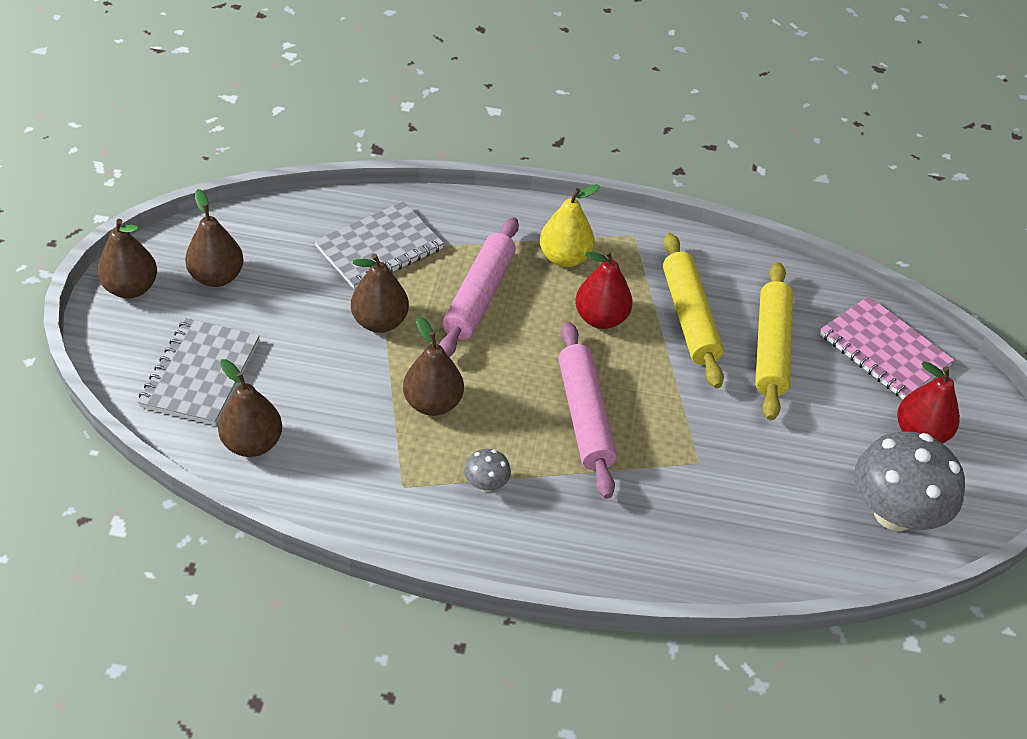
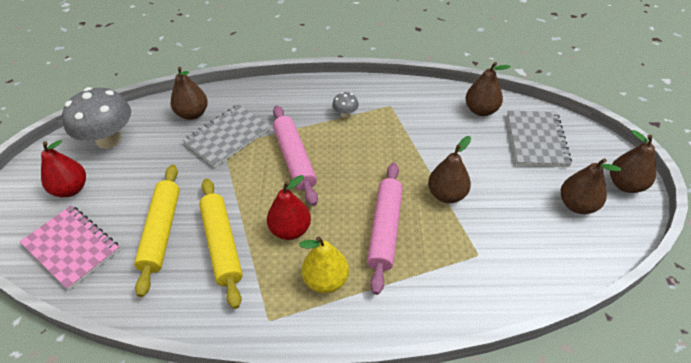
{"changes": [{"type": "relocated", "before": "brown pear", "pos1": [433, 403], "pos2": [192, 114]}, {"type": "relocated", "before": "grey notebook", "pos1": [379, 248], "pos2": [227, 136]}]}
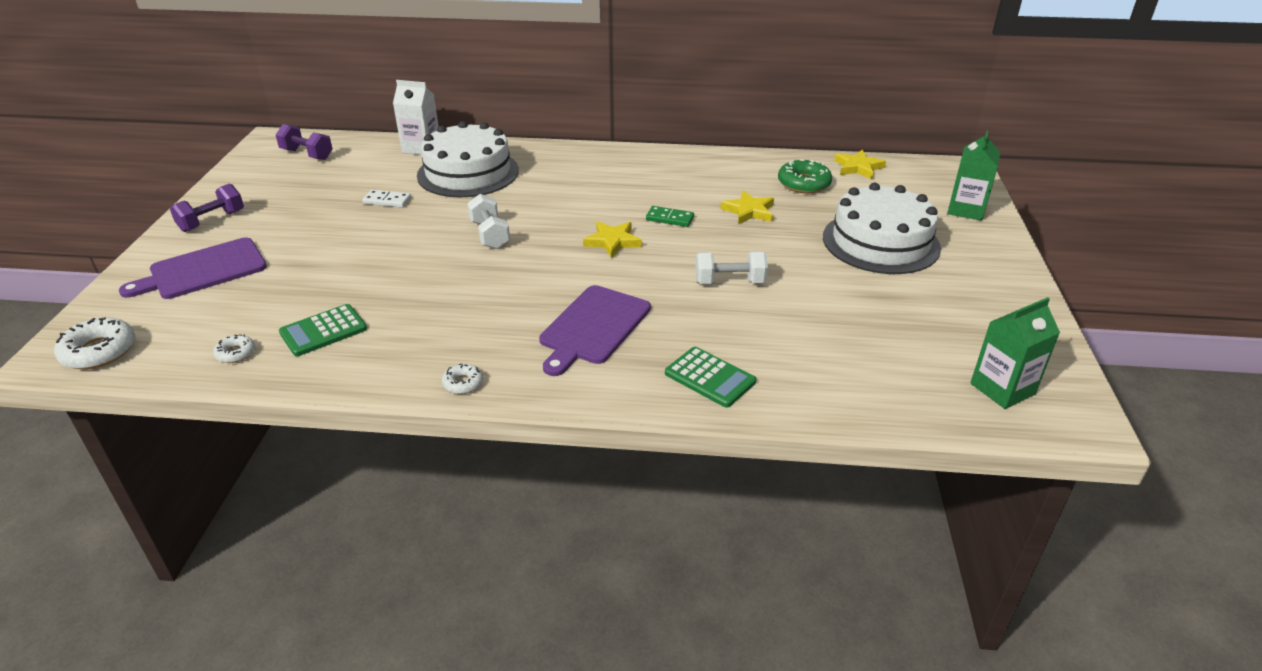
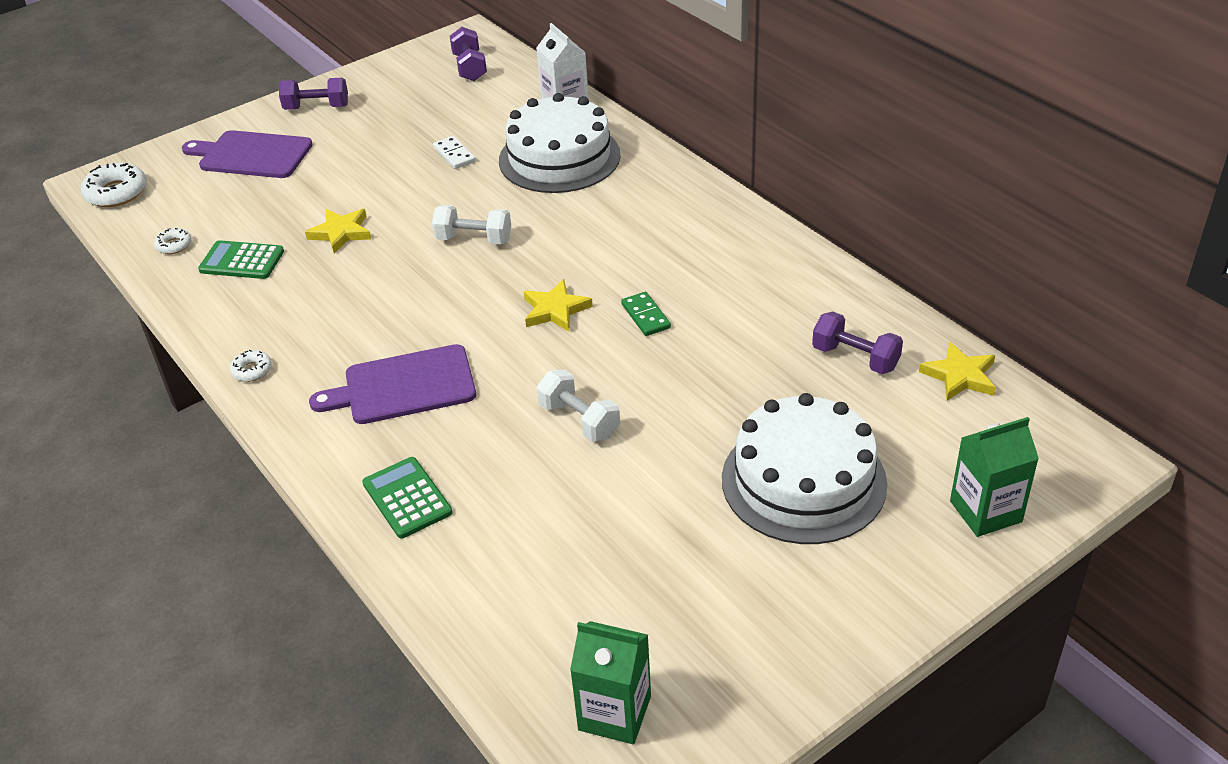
{"changes": [{"type": "relocated", "before": "yellow star", "pos1": [749, 211], "pos2": [341, 233]}, {"type": "spun", "before": "green calculator", "pos1": [710, 377], "pos2": [407, 498], "turn": 150}, {"type": "spun", "before": "white dumbbell", "pos1": [490, 235], "pos2": [474, 239], "turn": 75}, {"type": "exchanged", "before": "green donut", "after": "purple dumbbell", "pos1": [804, 183], "pos2": [855, 358]}]}
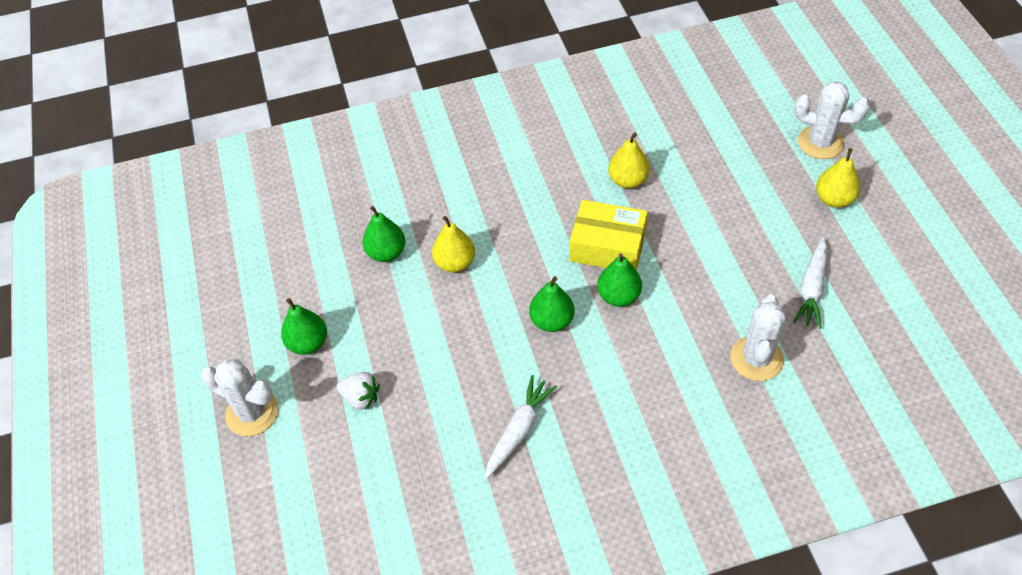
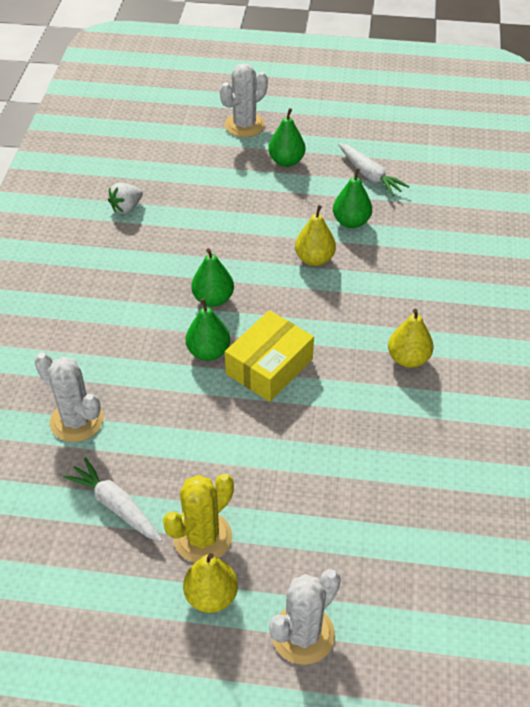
{"changes": [{"type": "relocated", "before": "white strawberry", "pos1": [361, 398], "pos2": [126, 208]}, {"type": "appeared", "after": "yellow cactus", "pos2": [202, 537]}, {"type": "relocated", "before": "white carrot", "pos1": [519, 430], "pos2": [369, 175]}, {"type": "relocated", "before": "yellow pear", "pos1": [628, 180], "pos2": [408, 358]}]}
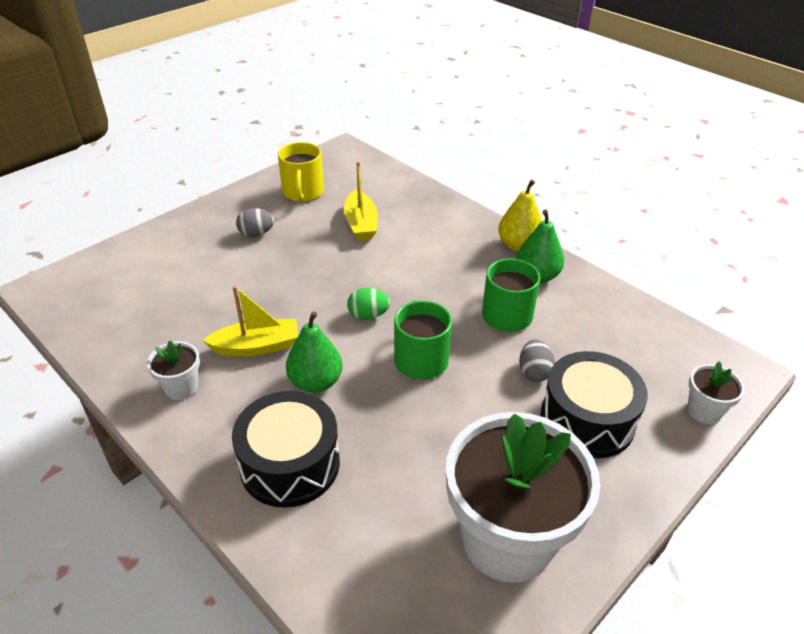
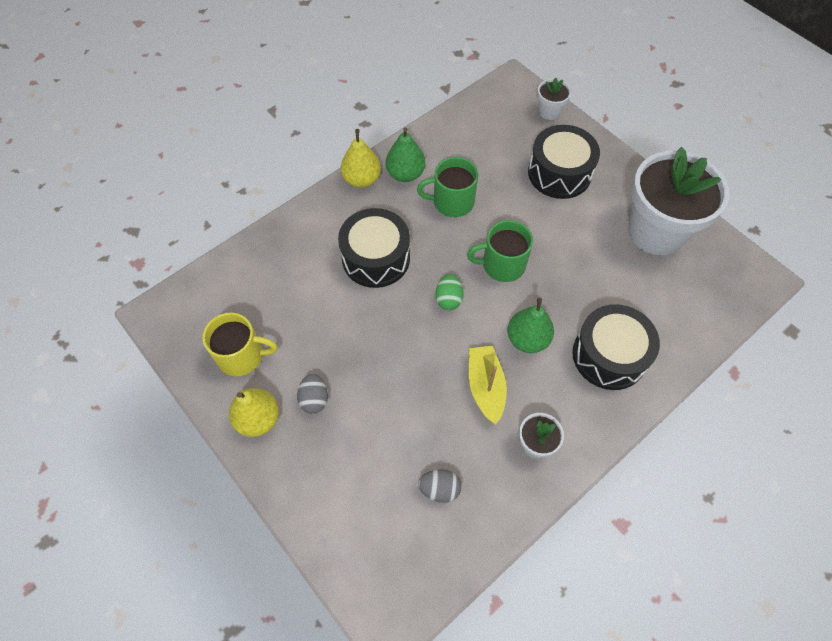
{"changes": [{"type": "appeared", "after": "yellow pear", "pos2": [258, 419]}, {"type": "appeared", "after": "black drum", "pos2": [376, 258]}, {"type": "relocated", "before": "grey egg", "pos1": [534, 372], "pos2": [439, 489]}, {"type": "missing", "before": "yellow boat", "pos1": [361, 224]}]}
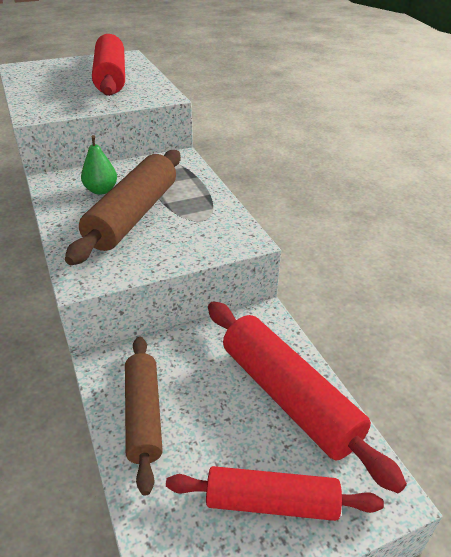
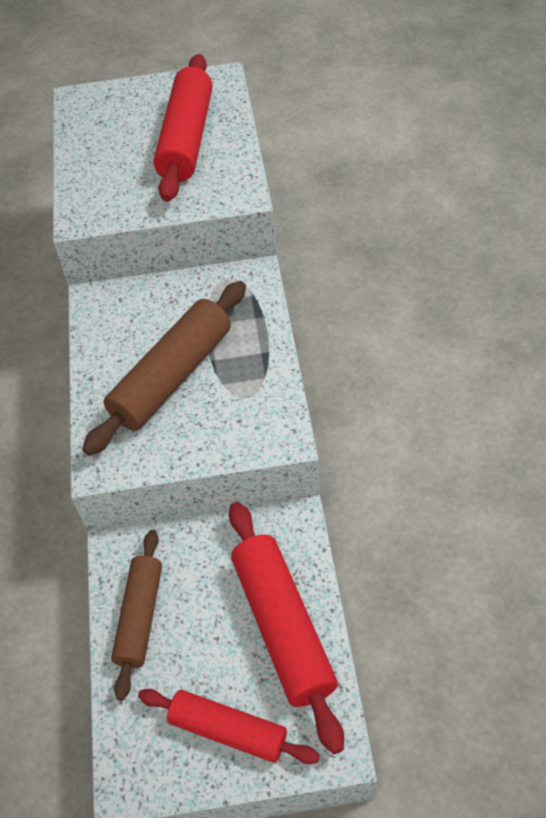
{"changes": [{"type": "missing", "before": "green pear", "pos1": [101, 190]}]}
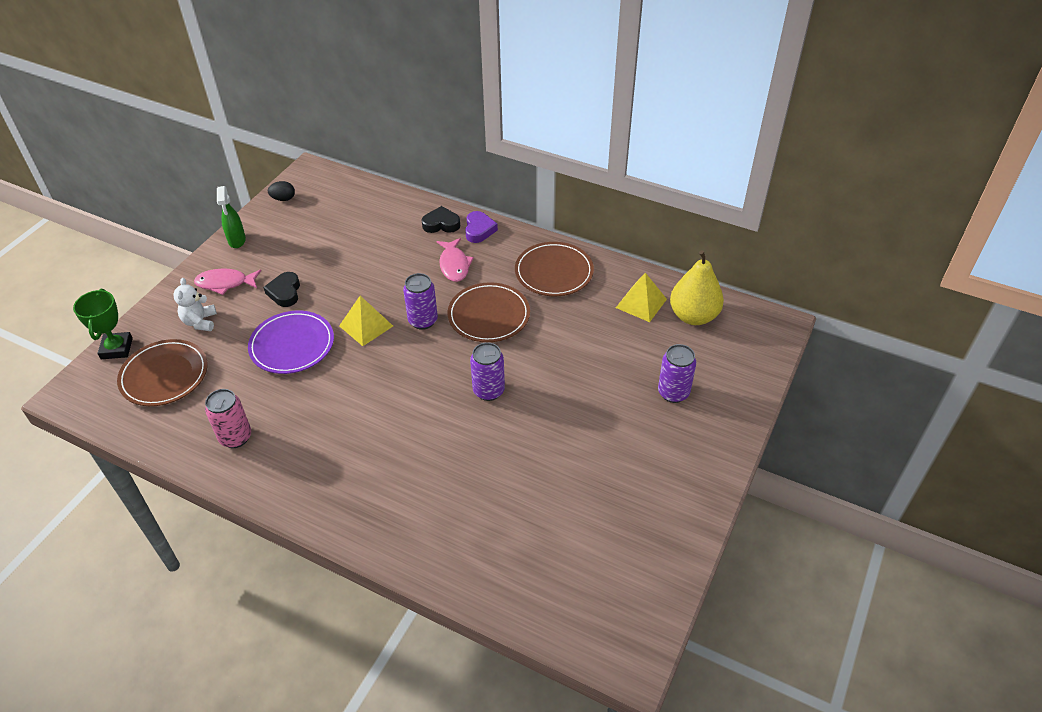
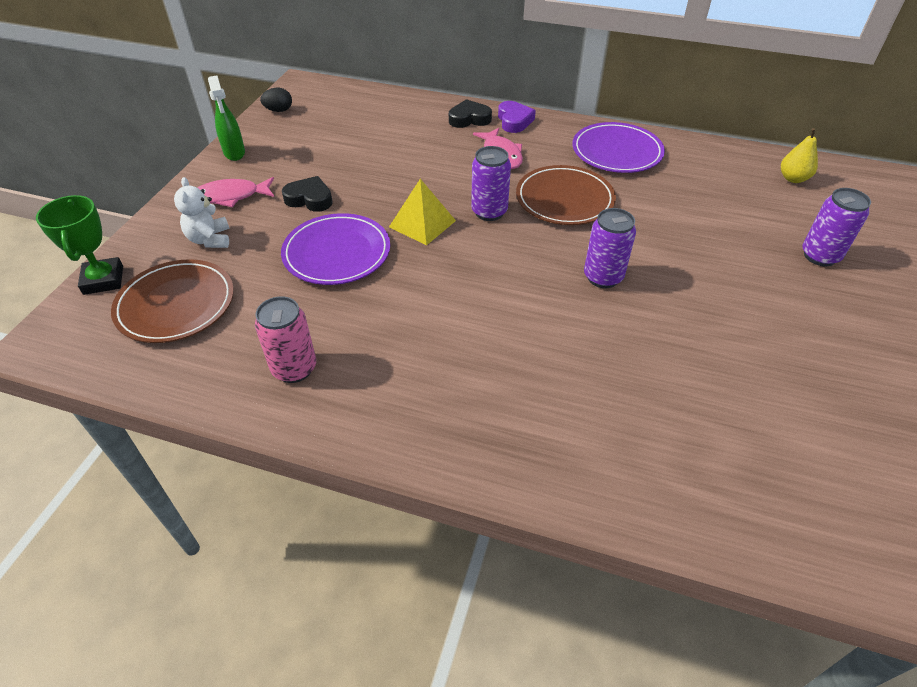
{"changes": [{"type": "spun", "before": "black heart", "pos1": [285, 292], "pos2": [309, 199], "turn": 120}, {"type": "colour", "before": "brown plate", "after": "purple plate", "pos1": [554, 272], "pos2": [616, 152]}, {"type": "size", "before": "yellow pear", "pos1": [693, 316], "pos2": [793, 178], "scale": 0.56}, {"type": "missing", "before": "yellow pyramid", "pos1": [641, 303]}]}
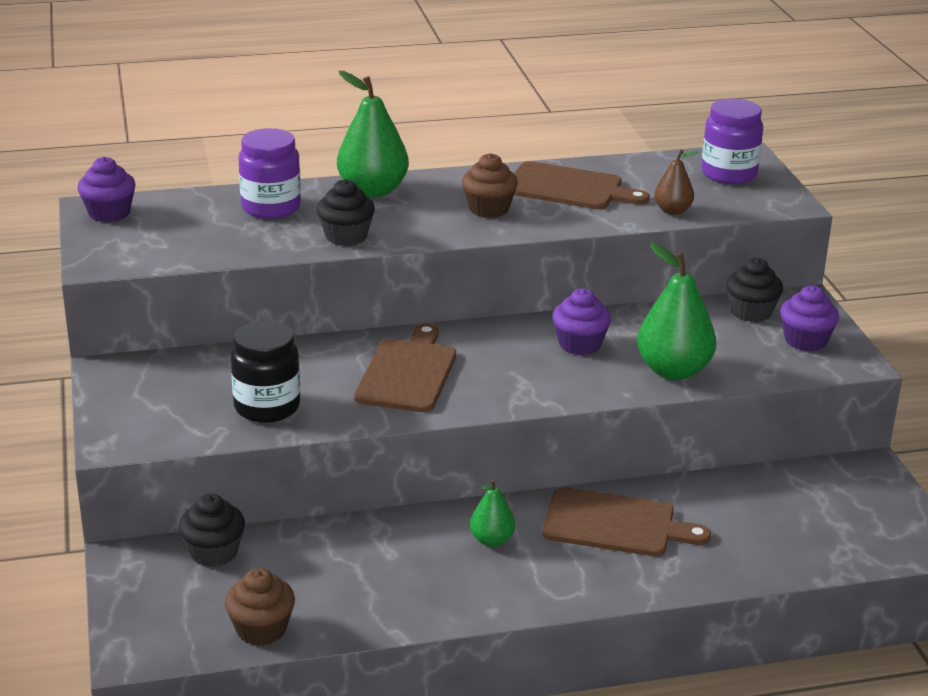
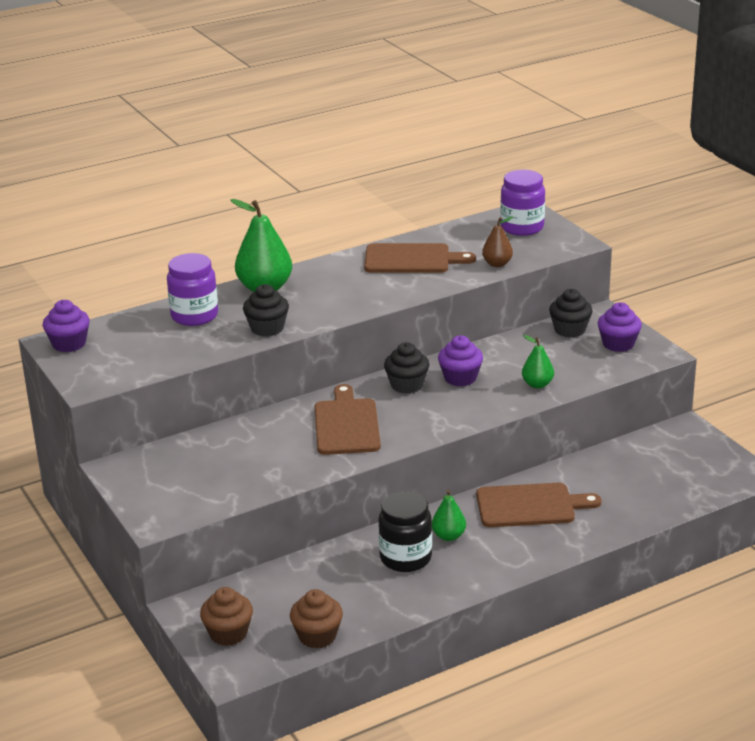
{"changes": [{"type": "relocated", "before": "brown cupcake", "pos1": [488, 209], "pos2": [228, 633]}, {"type": "relocated", "before": "black jar", "pos1": [267, 407], "pos2": [405, 558]}, {"type": "relocated", "before": "black cupcake", "pos1": [214, 552], "pos2": [407, 385]}, {"type": "size", "before": "green pear", "pos1": [673, 370], "pos2": [537, 384], "scale": 0.54}]}
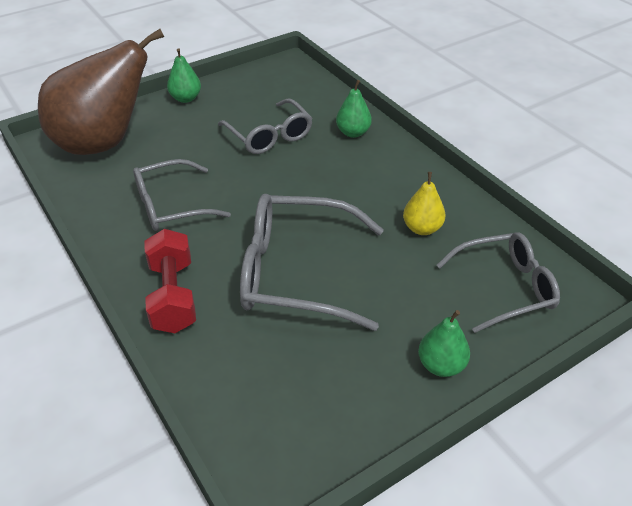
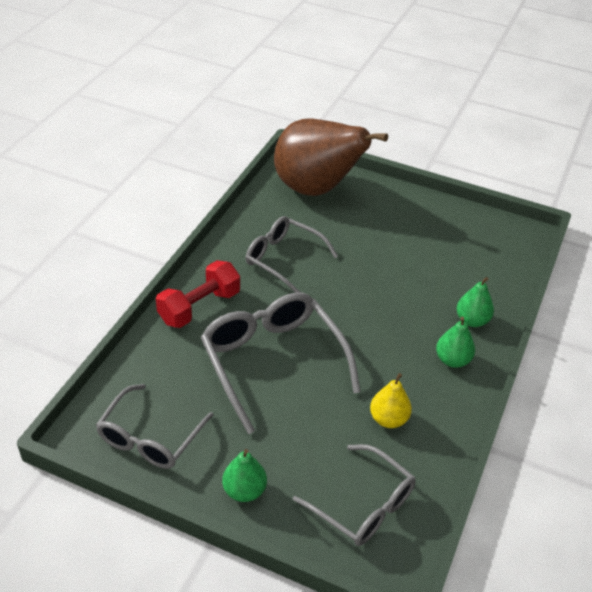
{"changes": [{"type": "relocated", "before": "grey glasses", "pos1": [269, 136], "pos2": [150, 438]}, {"type": "relocated", "before": "green pear", "pos1": [186, 98], "pos2": [452, 360]}]}
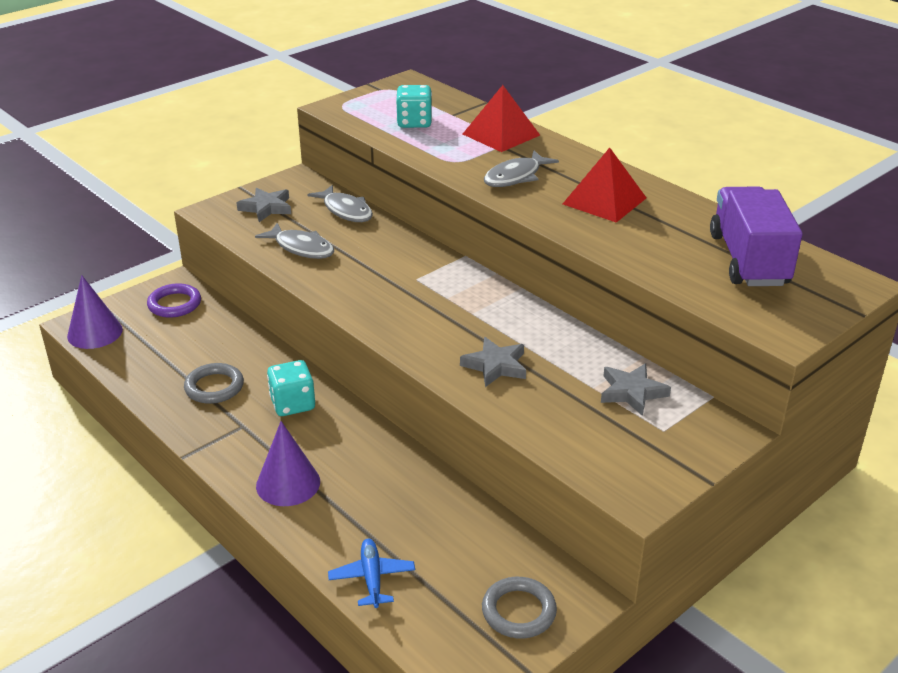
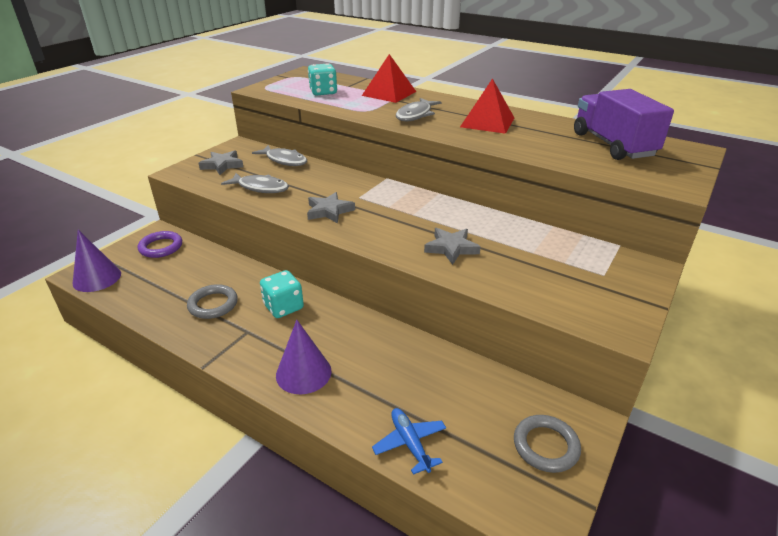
{"changes": [{"type": "relocated", "before": "grey star", "pos1": [632, 392], "pos2": [329, 211]}]}
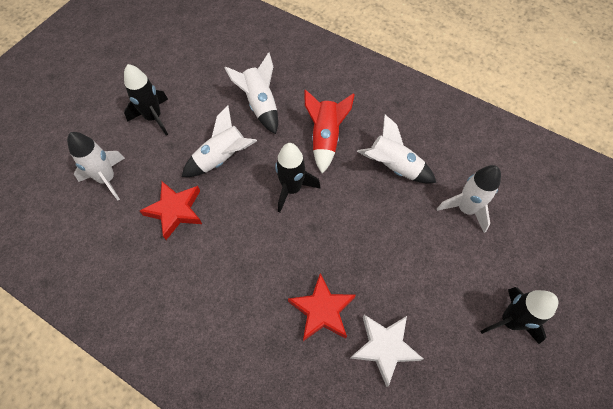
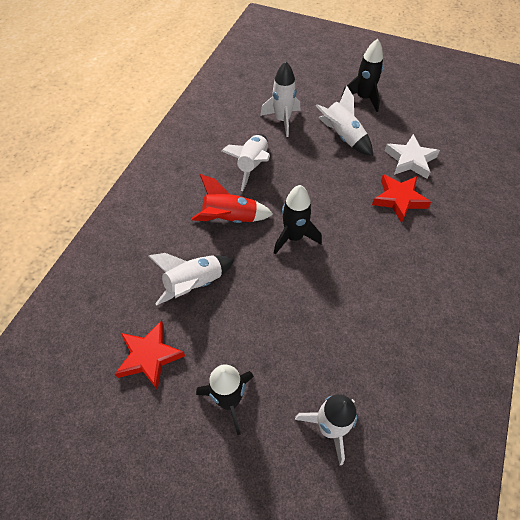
{"changes": [{"type": "relocated", "before": "red star", "pos1": [175, 211], "pos2": [149, 356]}, {"type": "relocated", "before": "white rocket", "pos1": [222, 159], "pos2": [343, 137]}]}
